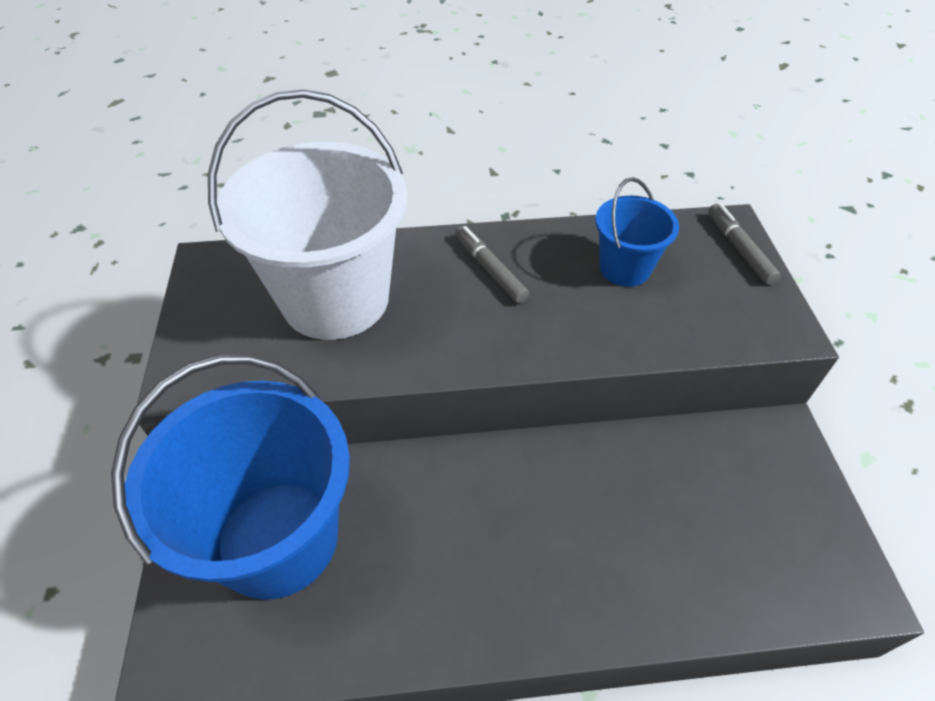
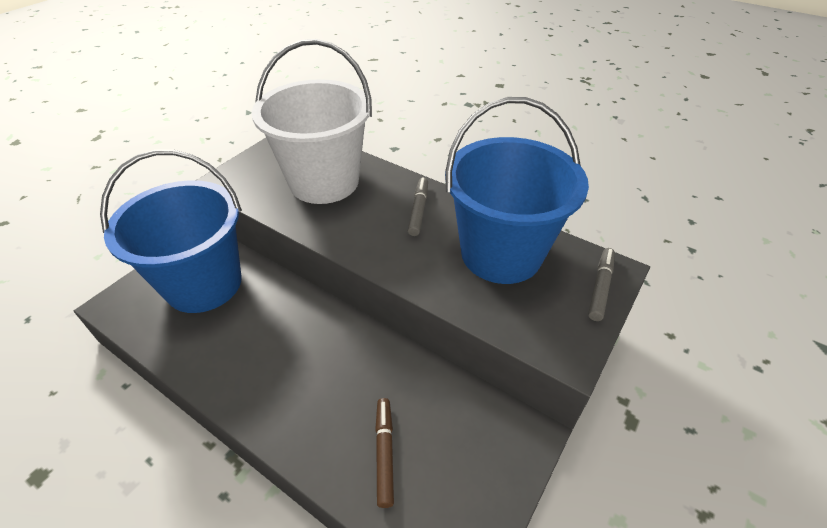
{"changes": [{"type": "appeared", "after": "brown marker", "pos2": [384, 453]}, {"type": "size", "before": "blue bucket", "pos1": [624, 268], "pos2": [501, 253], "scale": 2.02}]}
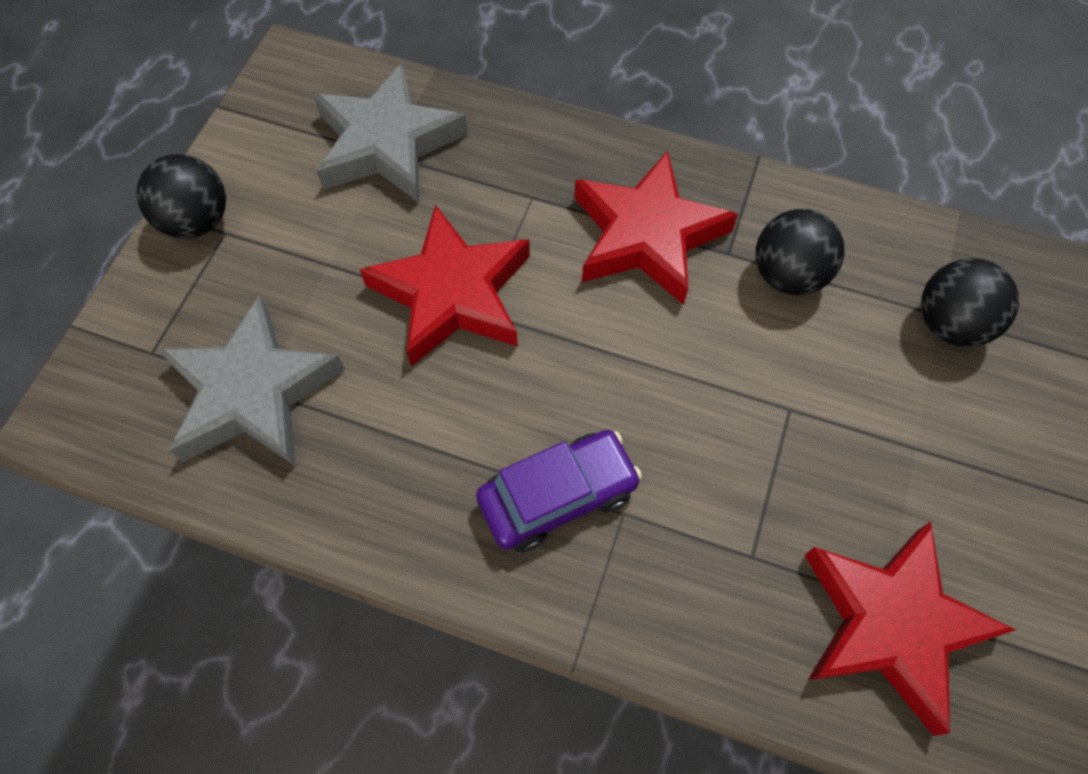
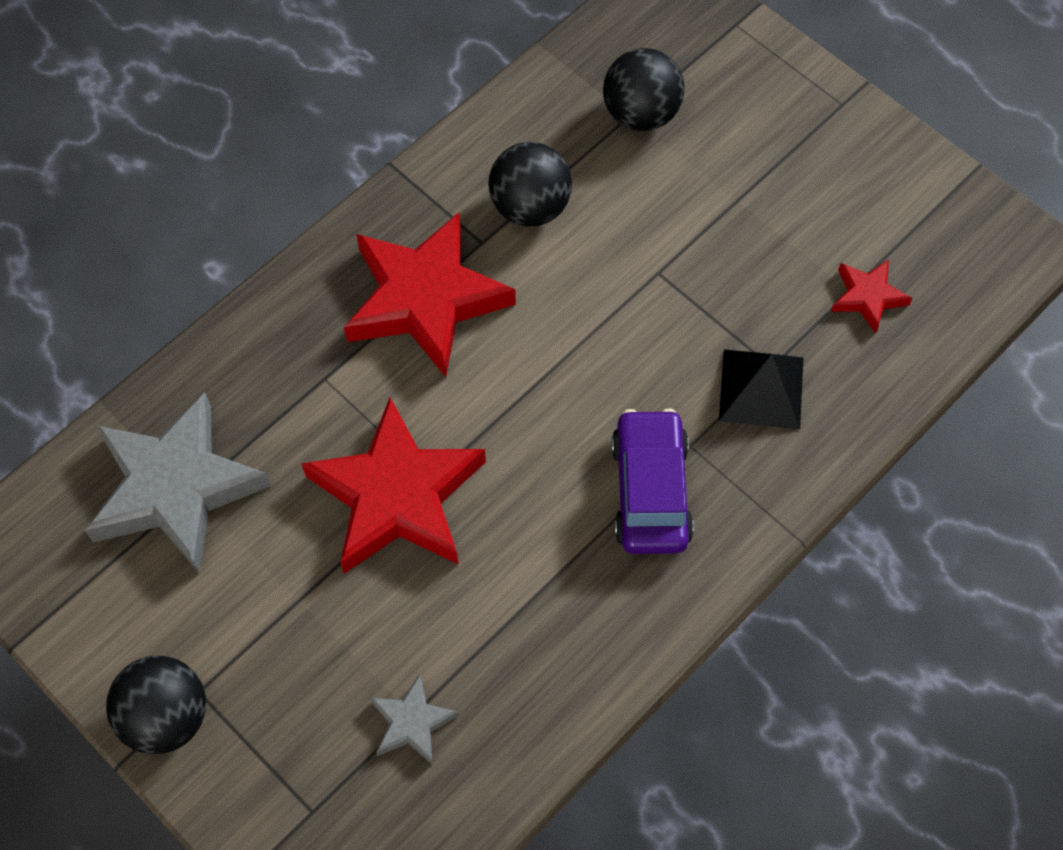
{"changes": [{"type": "size", "before": "grey star", "pos1": [252, 392], "pos2": [412, 722], "scale": 0.46}, {"type": "appeared", "after": "black pyramid", "pos2": [761, 388]}, {"type": "size", "before": "red star", "pos1": [891, 625], "pos2": [868, 297], "scale": 0.46}]}
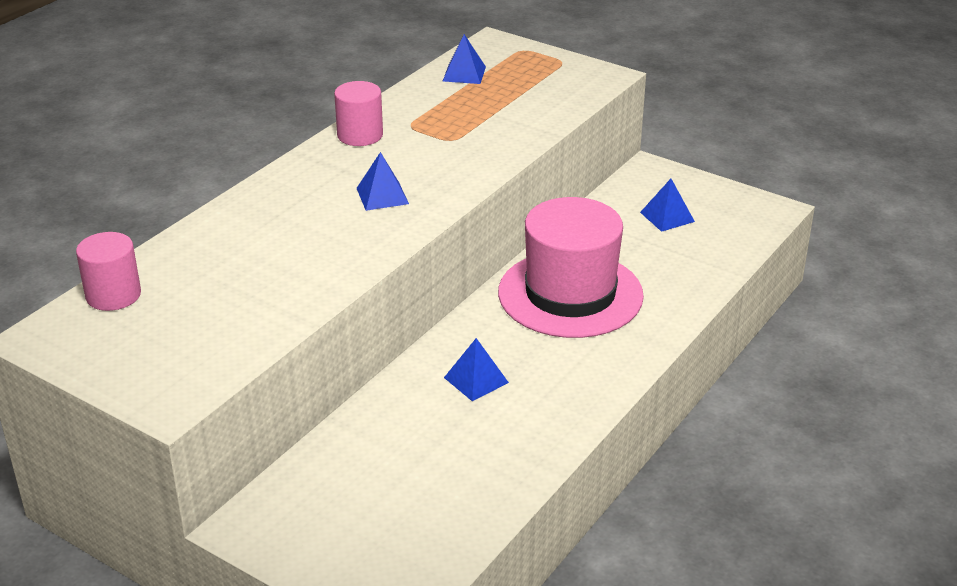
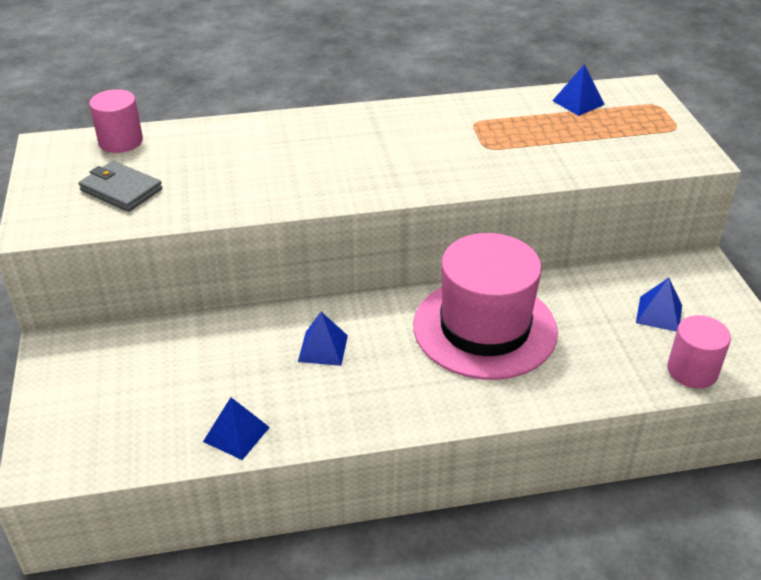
{"changes": [{"type": "appeared", "after": "grey wallet", "pos2": [121, 190]}, {"type": "relocated", "before": "blue pyramid", "pos1": [382, 196], "pos2": [236, 434]}, {"type": "relocated", "before": "pink cylinder", "pos1": [360, 135], "pos2": [692, 371]}]}
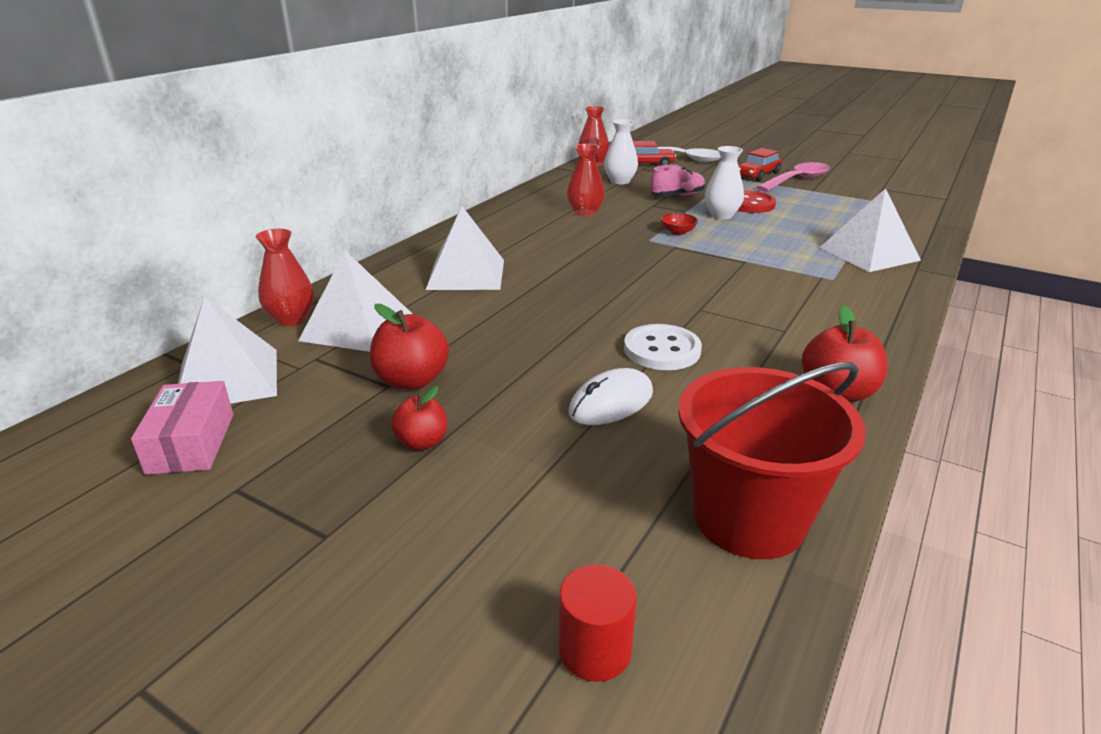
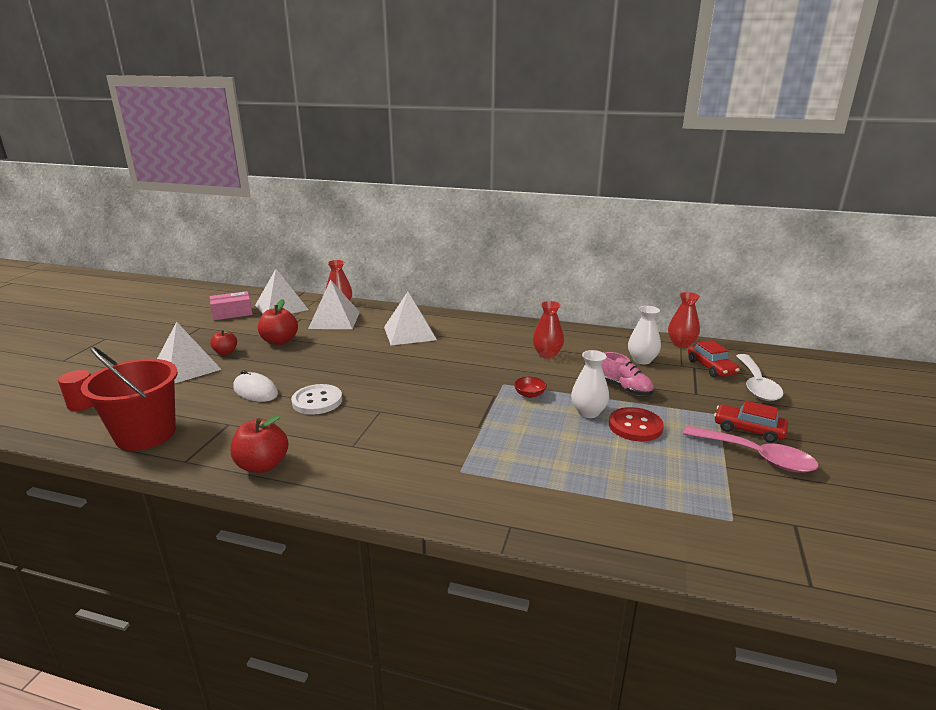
{"changes": [{"type": "relocated", "before": "white pyramid", "pos1": [869, 253], "pos2": [187, 367]}]}
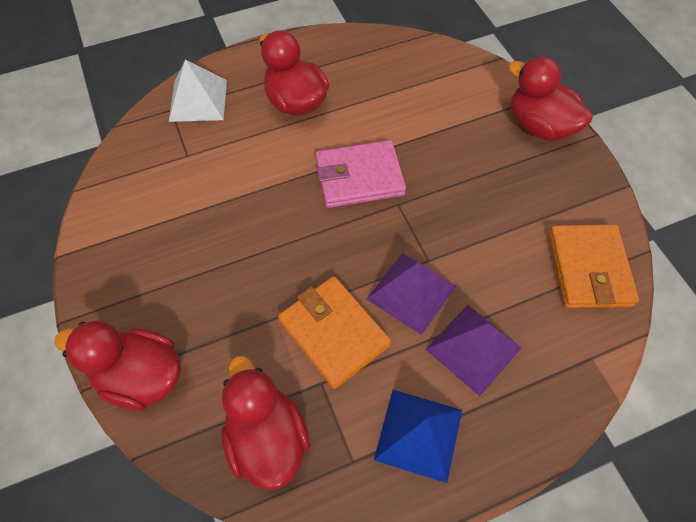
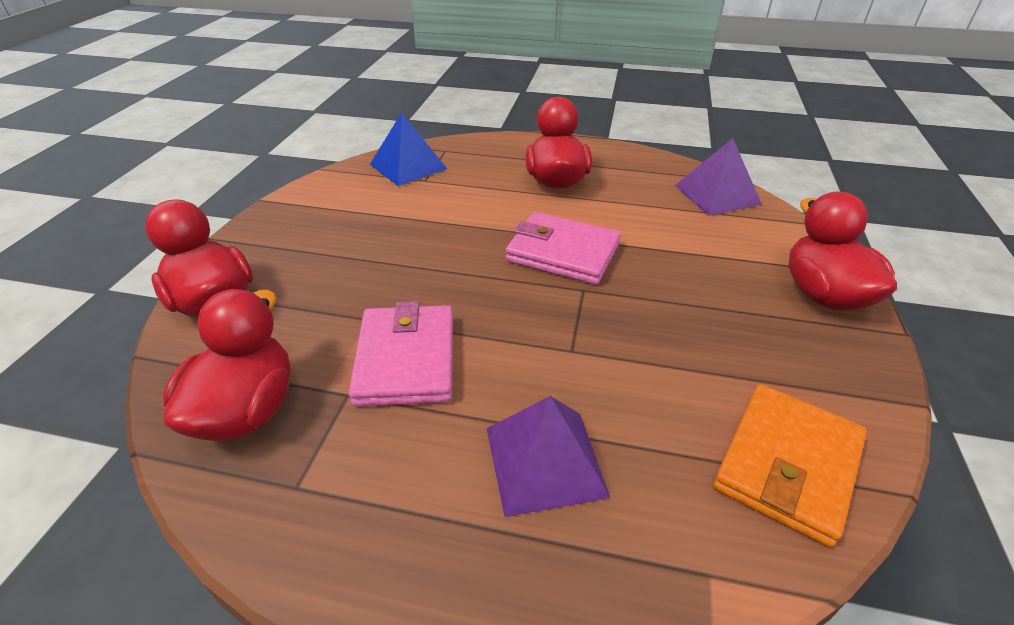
{"changes": [{"type": "colour", "before": "orange wallet", "after": "pink wallet", "pos1": [334, 333], "pos2": [406, 359]}, {"type": "relocated", "before": "blue pyramid", "pos1": [418, 434], "pos2": [408, 166]}, {"type": "relocated", "before": "purple pyramid", "pos1": [411, 292], "pos2": [717, 194]}, {"type": "missing", "before": "white pyramid", "pos1": [198, 100]}]}
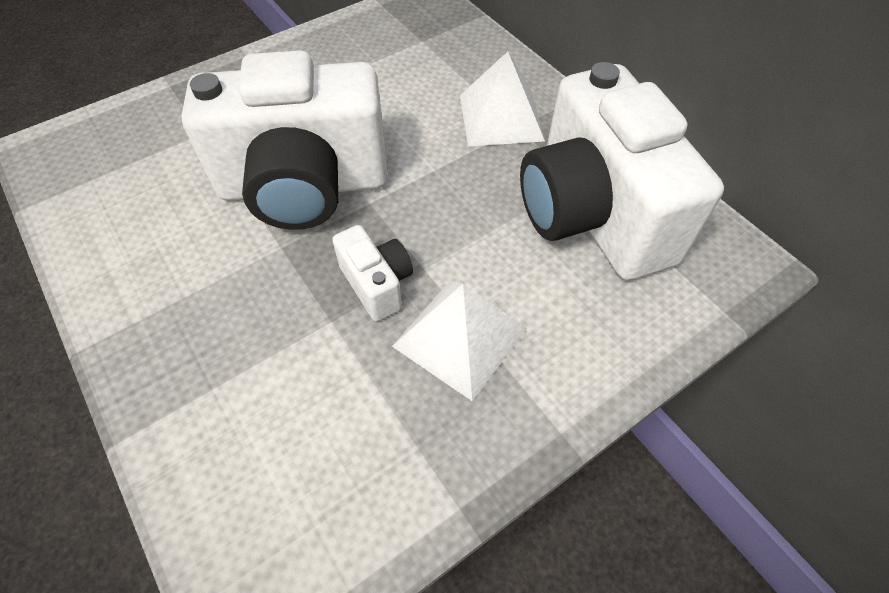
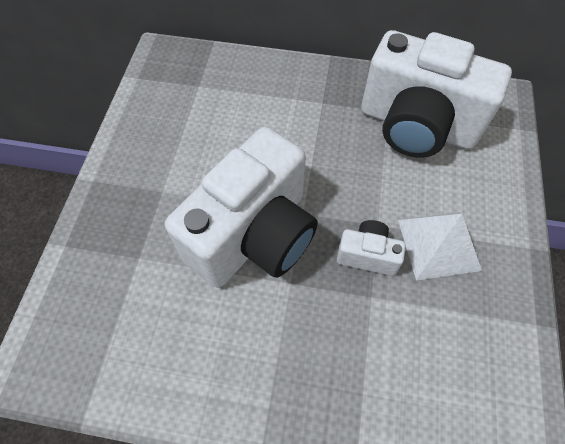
{"changes": [{"type": "missing", "before": "white pyramid", "pos1": [500, 117]}]}
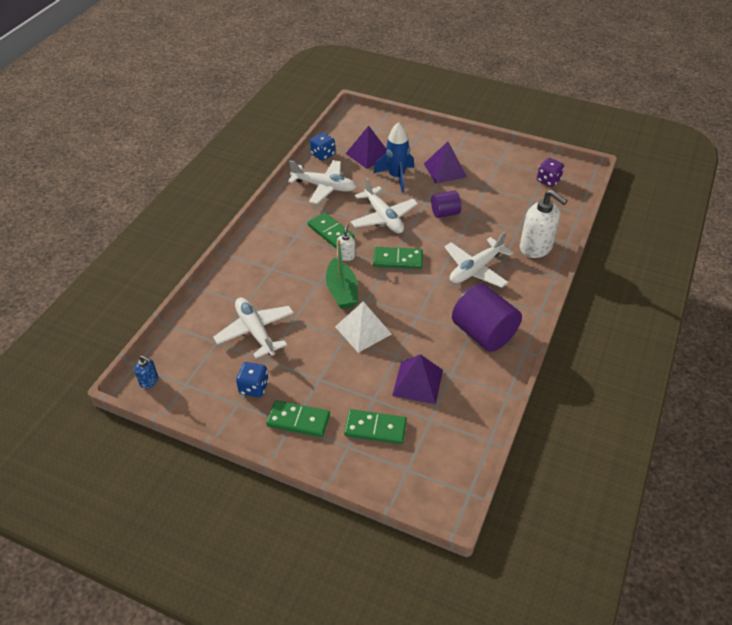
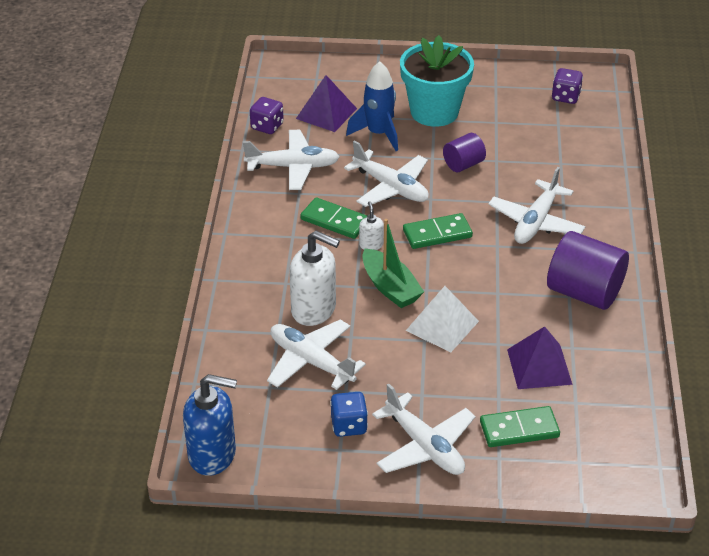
{"changes": [{"type": "size", "before": "blue soap dispenser", "pos1": [149, 381], "pos2": [213, 455], "scale": 2.09}, {"type": "colour", "before": "blue dice", "after": "purple dice", "pos1": [323, 154], "pos2": [267, 126]}, {"type": "relocated", "before": "white soap dispenser", "pos1": [536, 247], "pos2": [314, 309]}, {"type": "exchanged", "before": "green domino", "after": "white plane", "pos1": [298, 420], "pos2": [424, 446]}, {"type": "exchanged", "before": "purple pyramid", "after": "turquoise flower pot", "pos1": [445, 170], "pos2": [434, 112]}]}
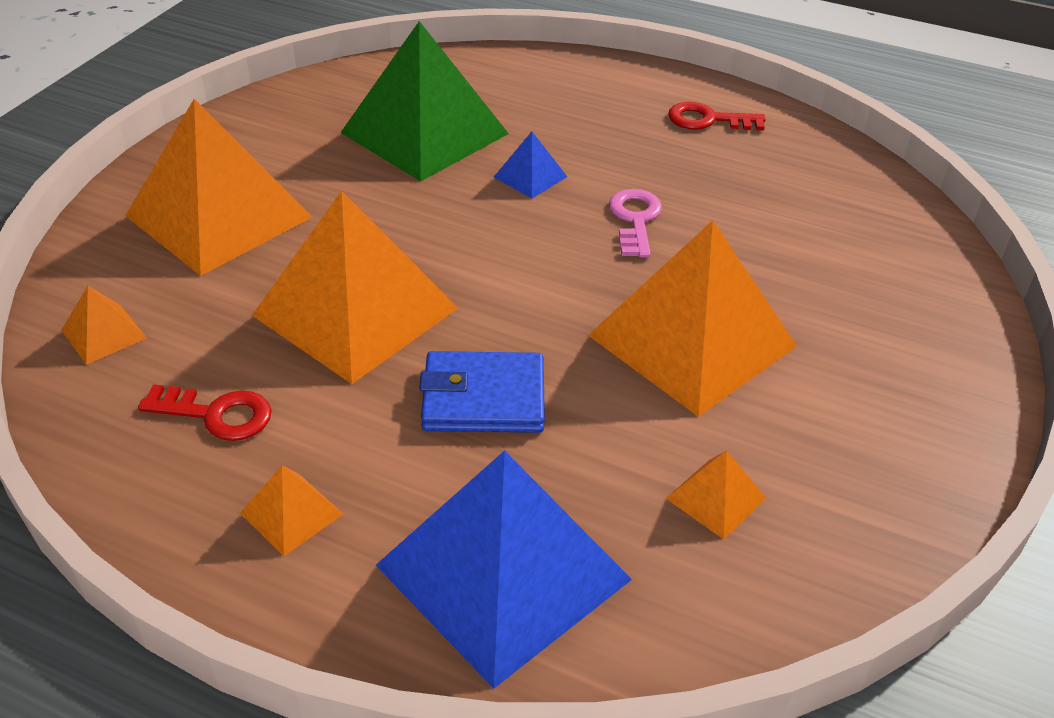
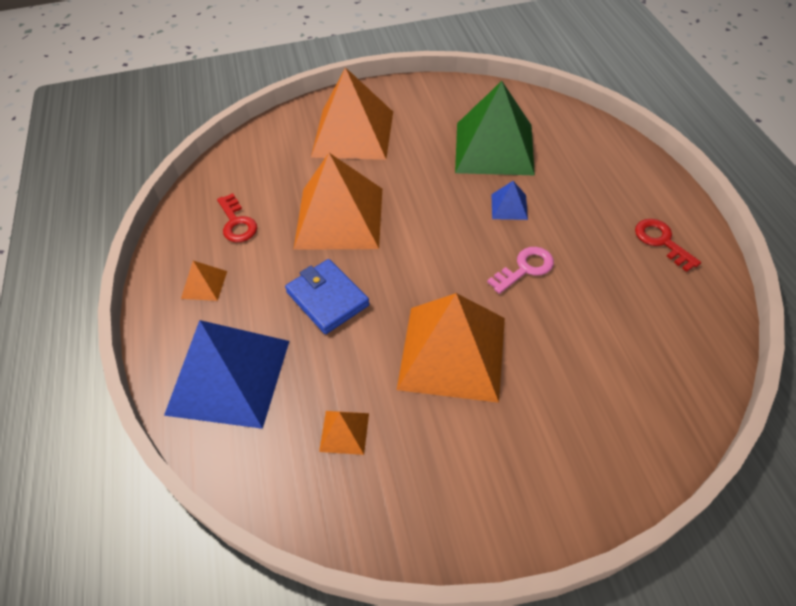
{"changes": [{"type": "missing", "before": "orange pyramid", "pos1": [104, 334]}]}
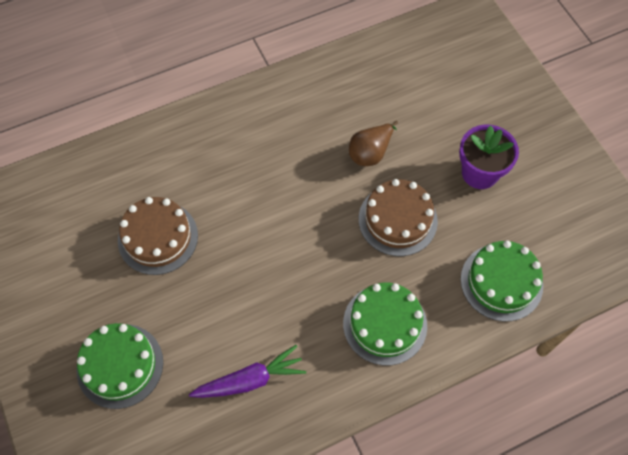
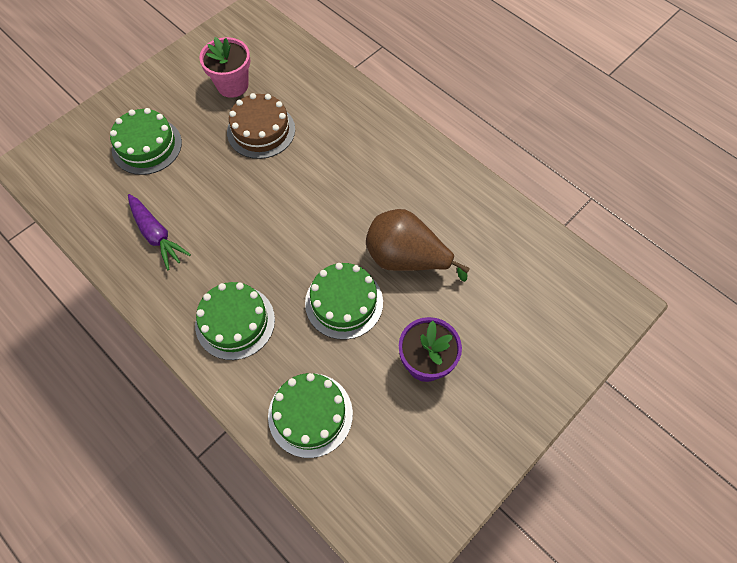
{"changes": [{"type": "appeared", "after": "pink flower pot", "pos2": [232, 85]}, {"type": "colour", "before": "brown cake", "after": "green cake", "pos1": [397, 220], "pos2": [344, 302]}, {"type": "size", "before": "brown pear", "pos1": [370, 153], "pos2": [406, 258], "scale": 1.65}]}
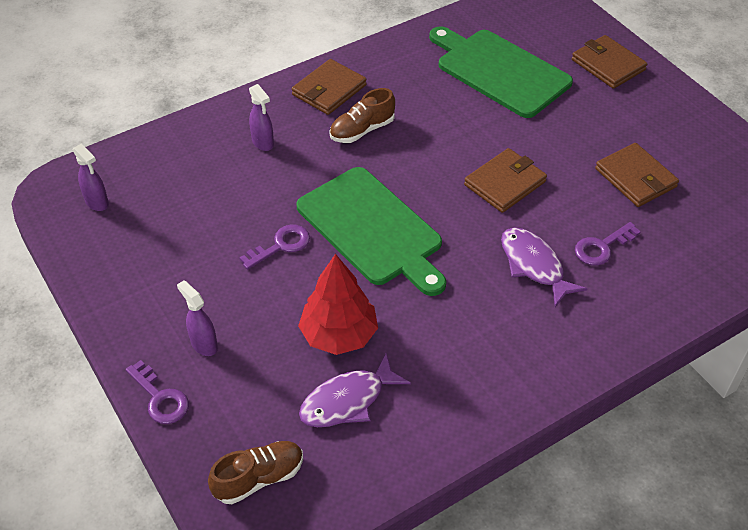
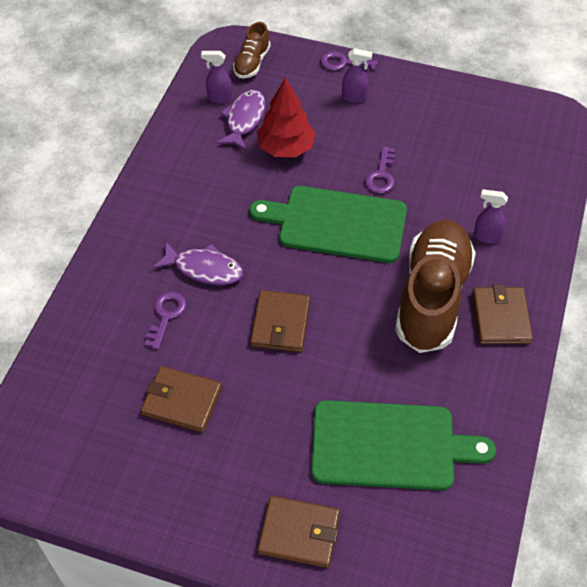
{"changes": [{"type": "relocated", "before": "purple spray bottle", "pos1": [97, 203], "pos2": [219, 98]}, {"type": "size", "before": "brown shoe", "pos1": [362, 130], "pos2": [432, 297], "scale": 2.09}]}
